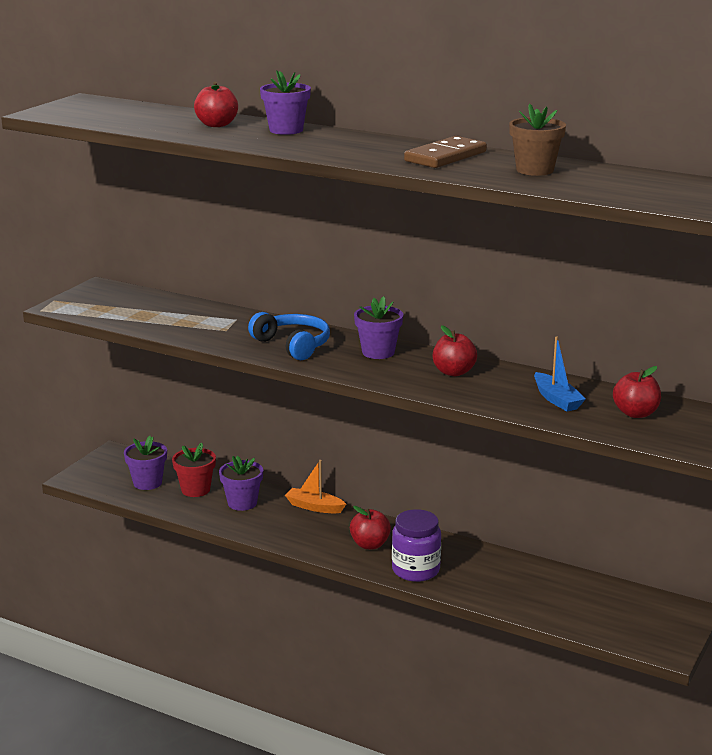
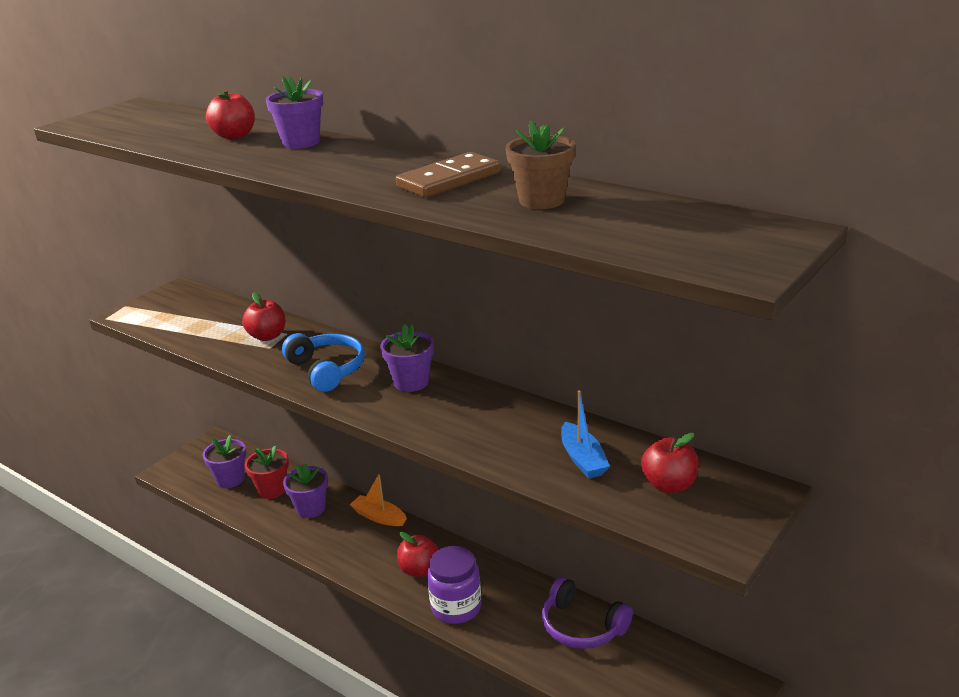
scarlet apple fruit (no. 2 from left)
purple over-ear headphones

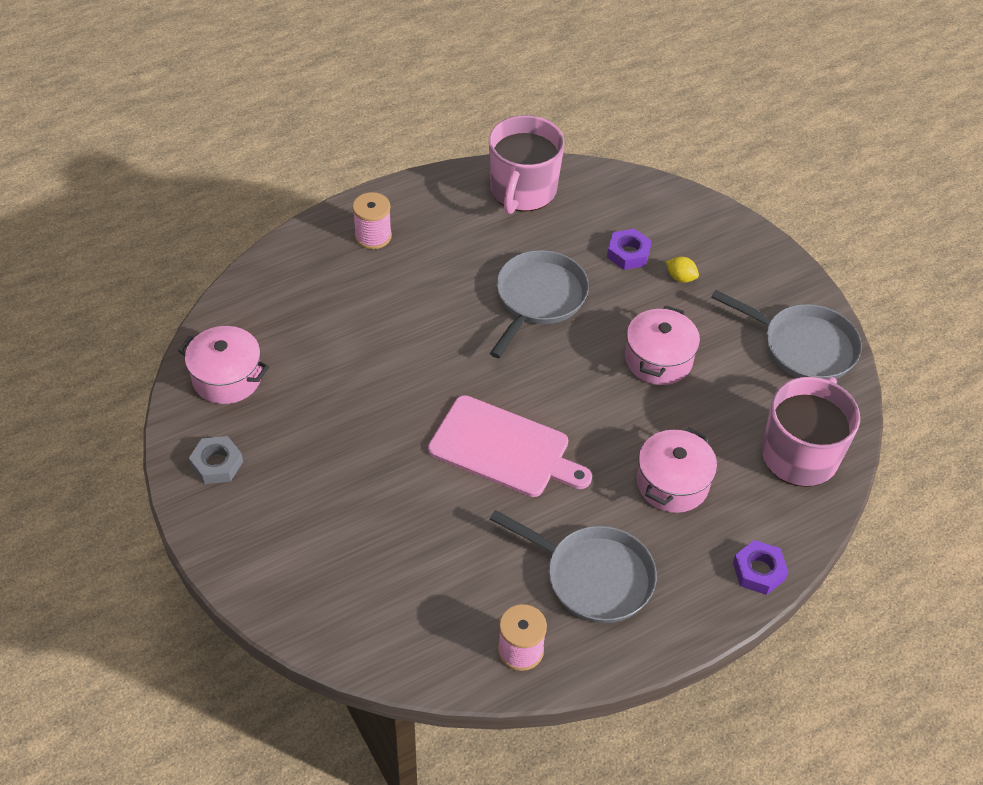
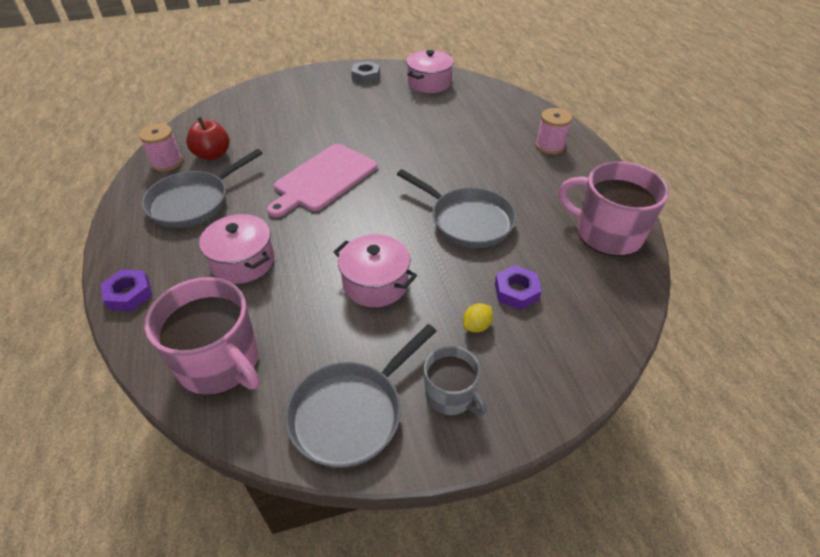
scarlet apple fruit
grey mug

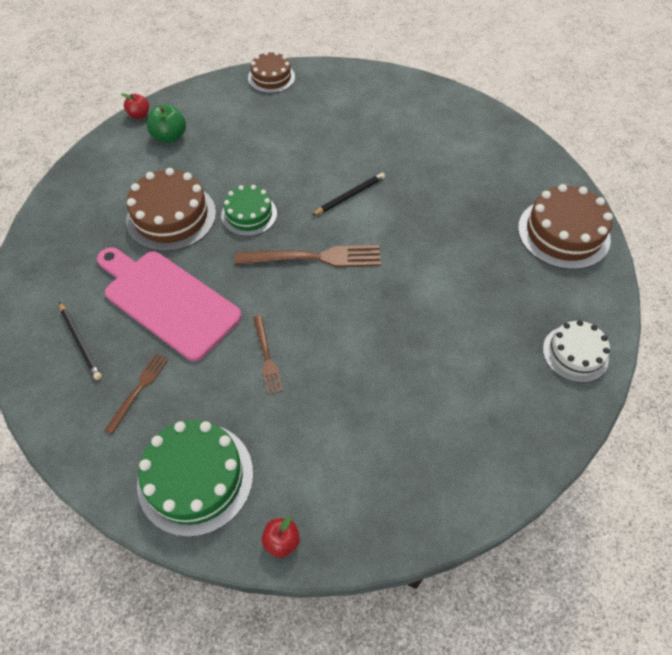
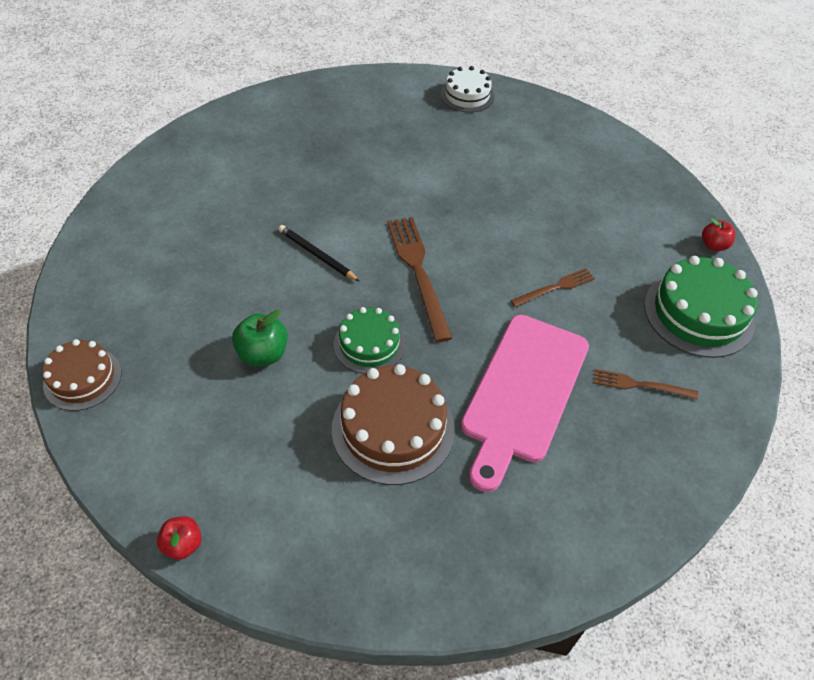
emerald apple fruit
black lead pencil (no. 1 from left in the first image)
russet cake (no. 3 from left in the first image)

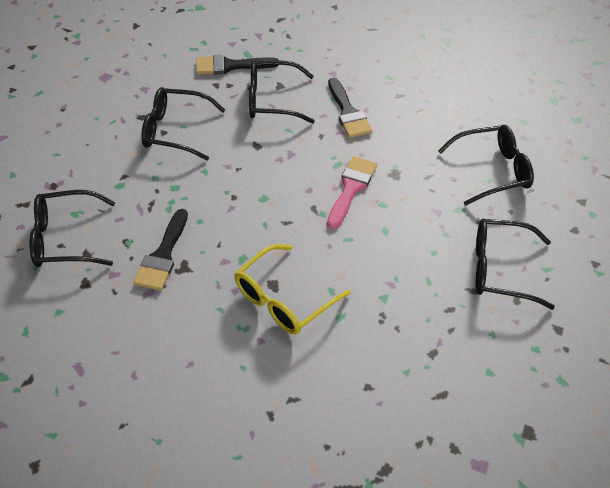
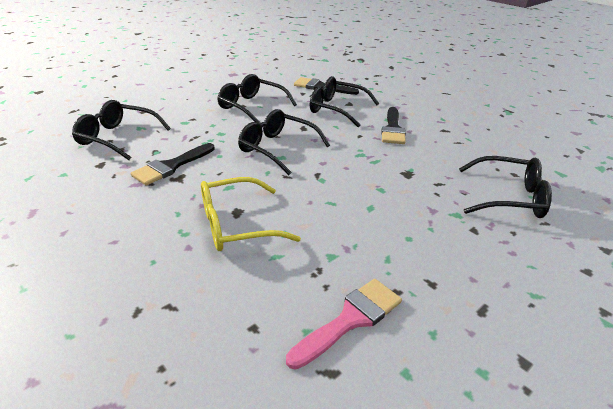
black spectacles (no. 3 from left)
rosy paintbrush

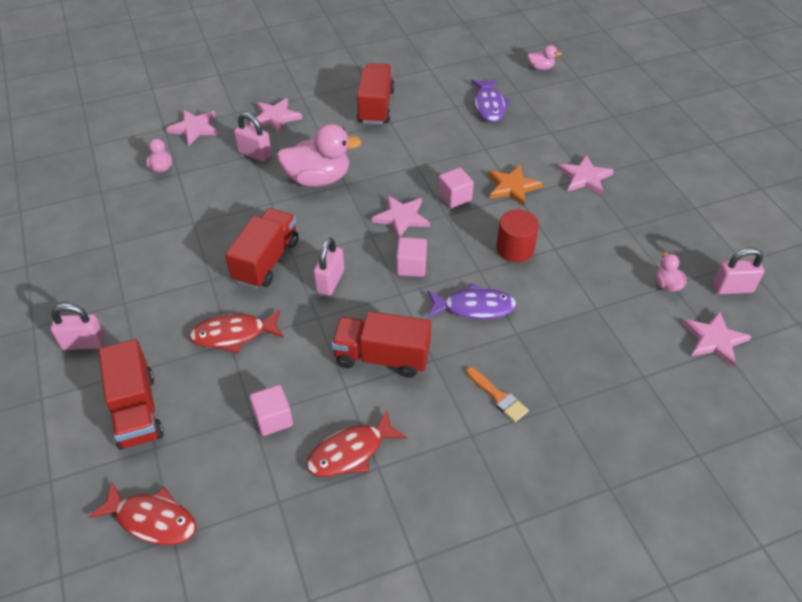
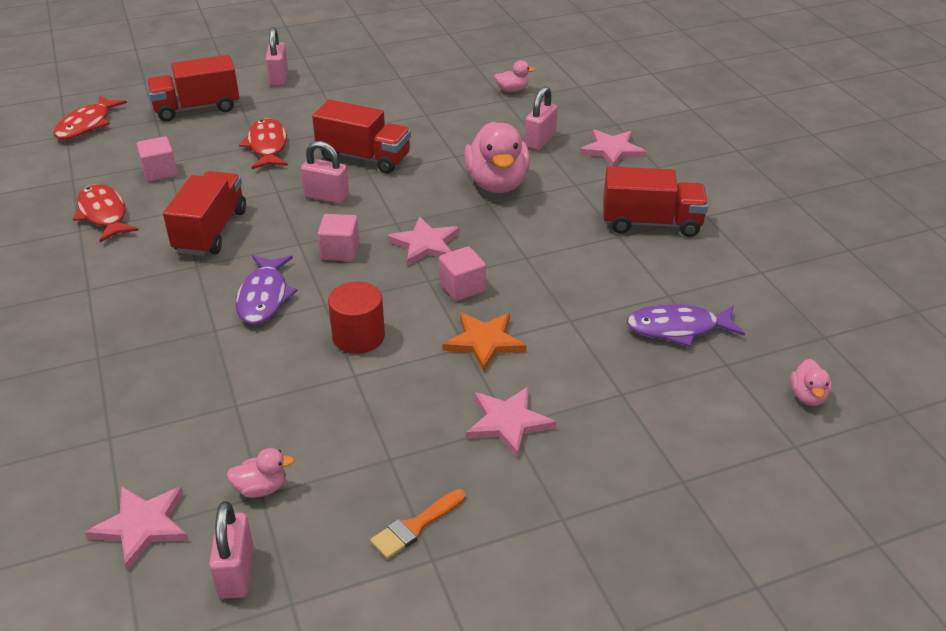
bright orange paintbrush
rosy five-pointed star (no. 1 from left in the first image)

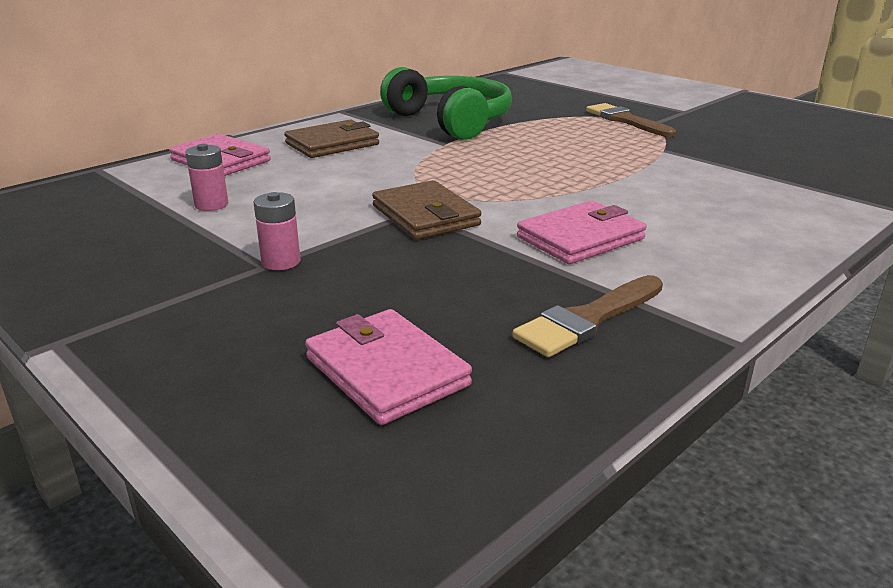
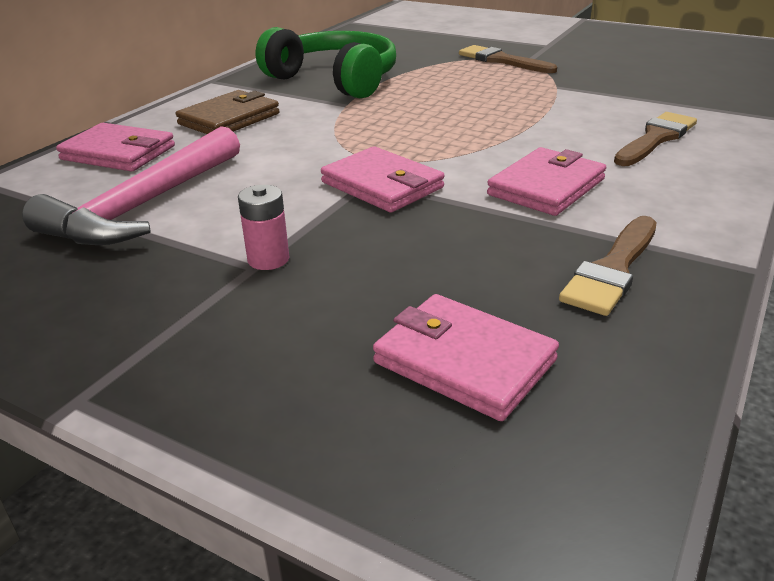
rosy carpenter's hammer
rosy billfold (no. 2 from left)
russet paintbrush (no. 3 from left)

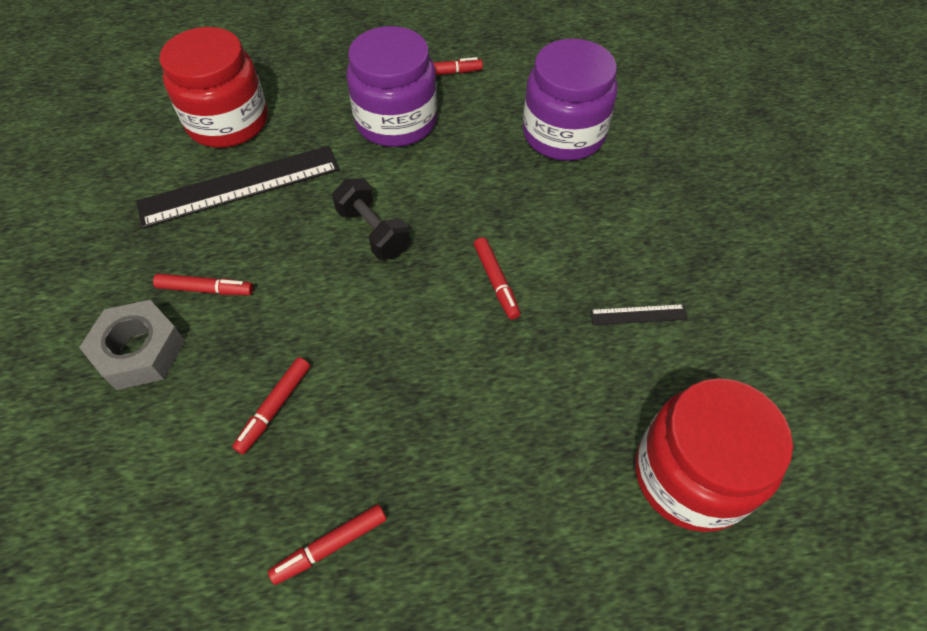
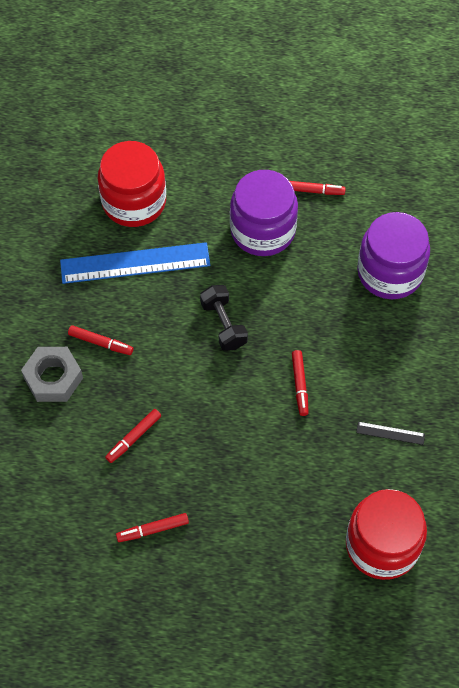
blue ruler

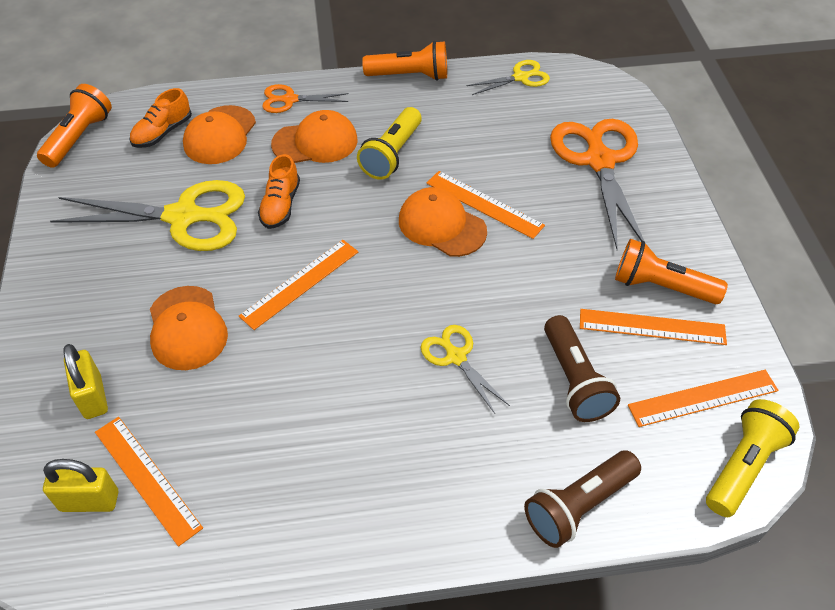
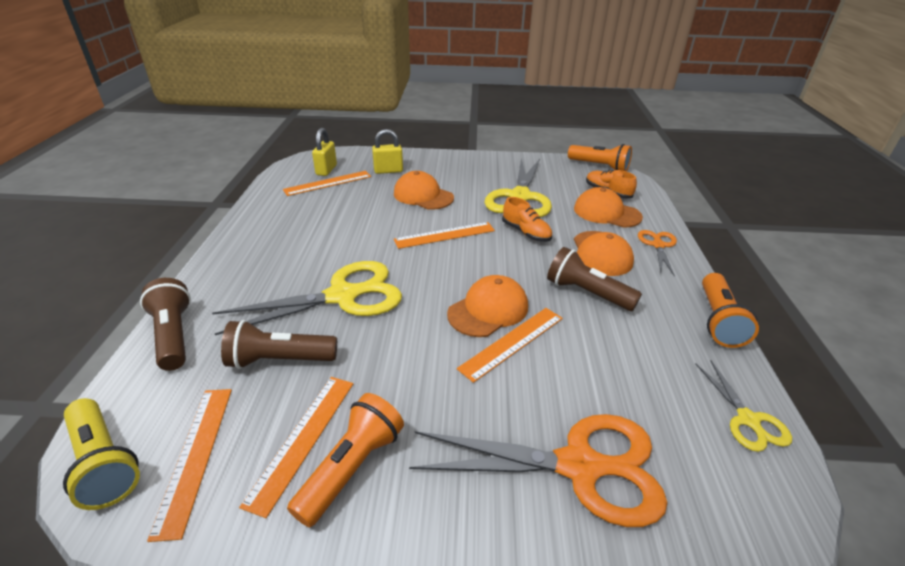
bright yellow pair of scissors (no. 1 from left)
bright orange ruler (no. 4 from left)
bright orange cap (no. 1 from left)
bright orange shoe (no. 1 from left)
russet pocket torch (no. 3 from left)

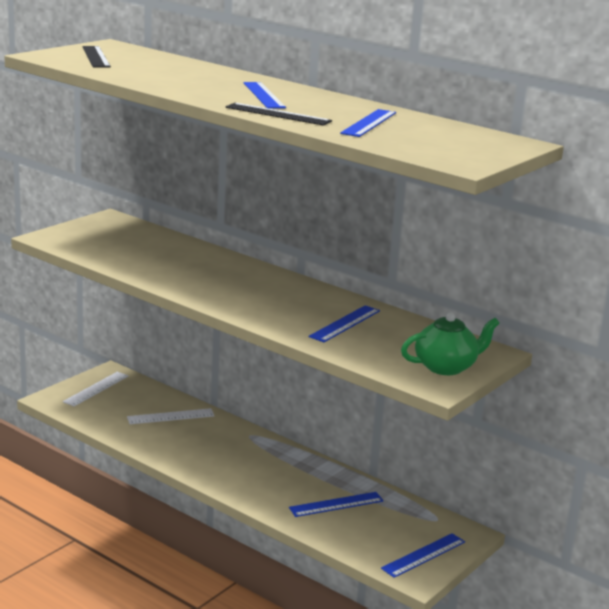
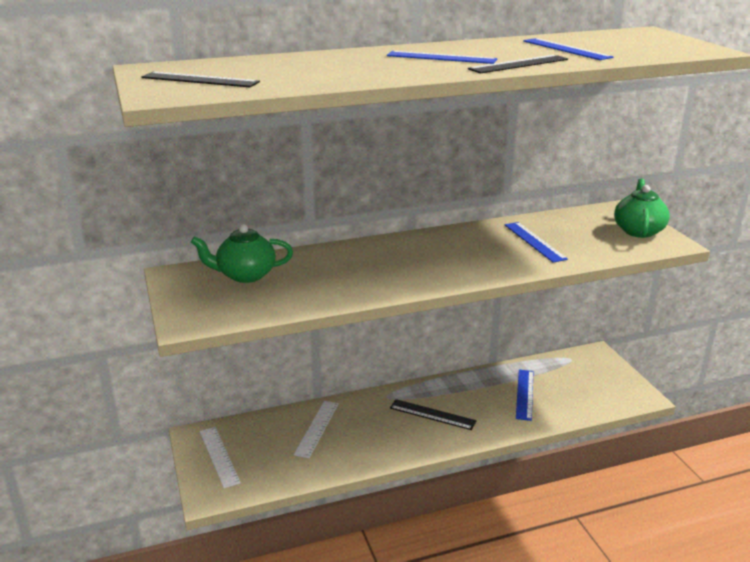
emerald tea pot (no. 1 from left)
black ruler (no. 2 from left)
blue ruler (no. 5 from left in the first image)

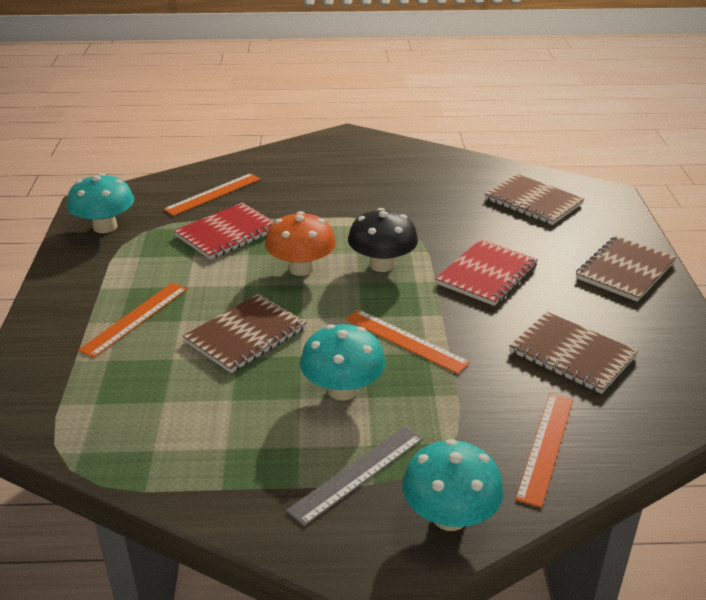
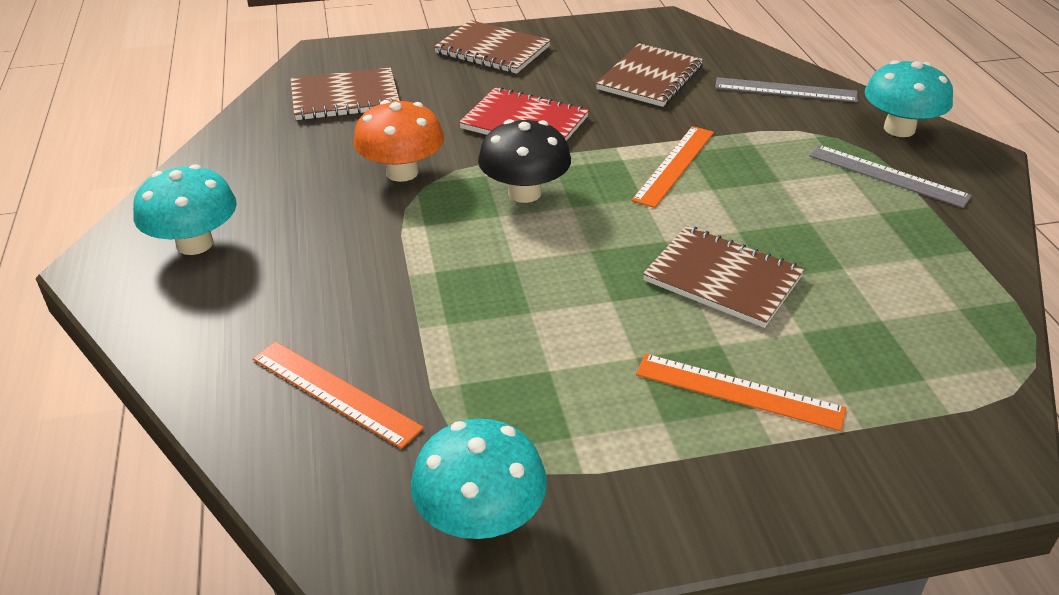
teal mushroom (no. 1 from left)
russet notepad (no. 1 from left)
bright orange mushroom
grey ruler (no. 1 from left)
scarlet notepad (no. 1 from left in the first image)

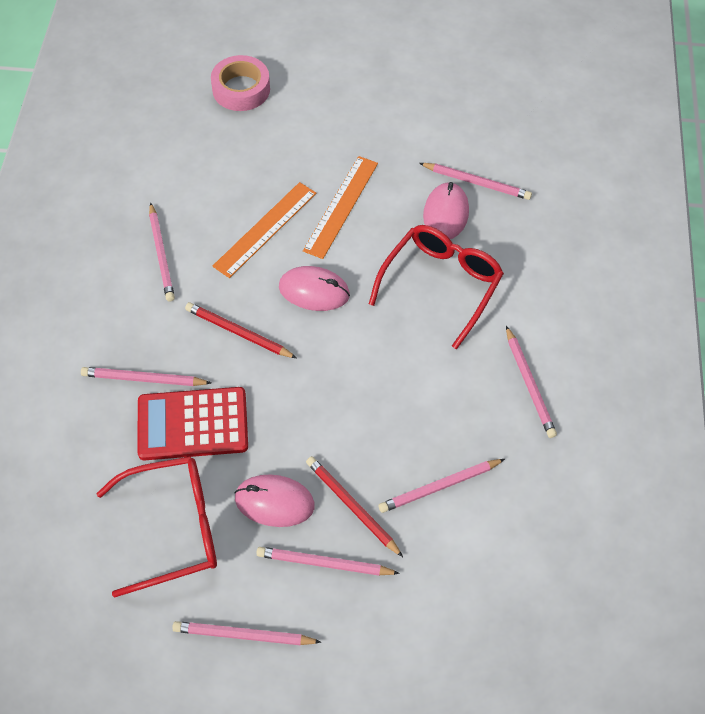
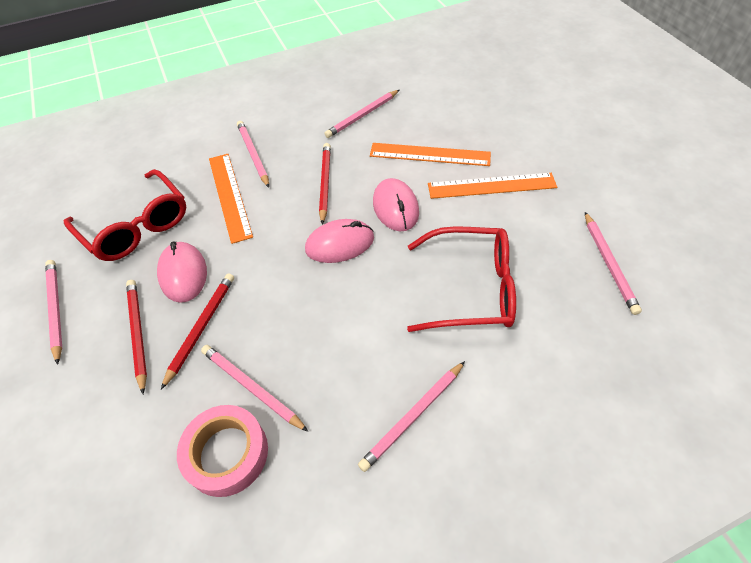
scarlet lead pencil (no. 1 from left)
rosy tape
bright orange ruler (no. 1 from left)
rosy computer mouse (no. 2 from left)

